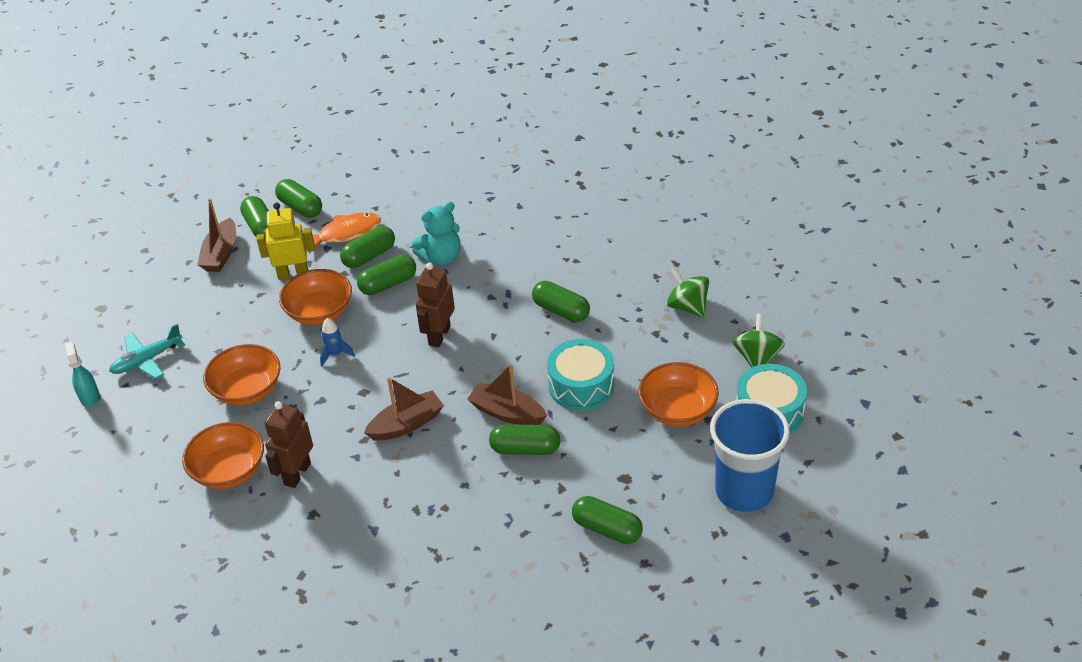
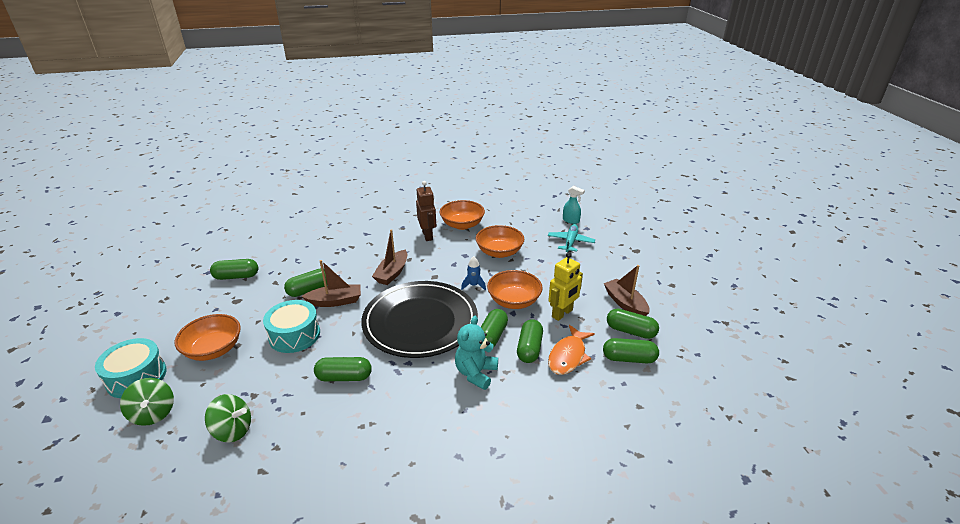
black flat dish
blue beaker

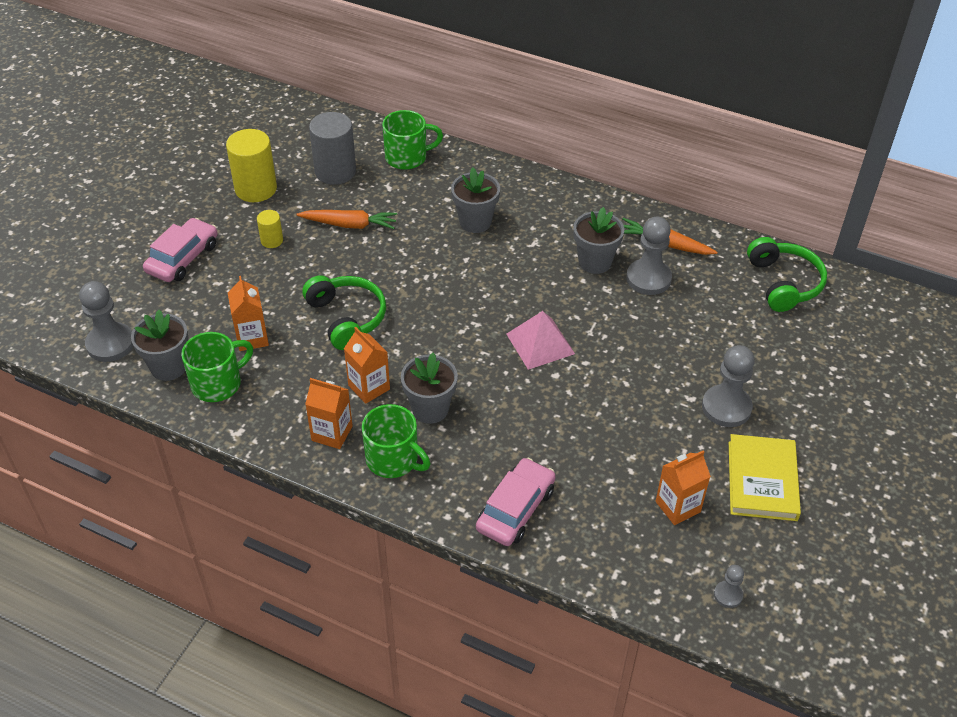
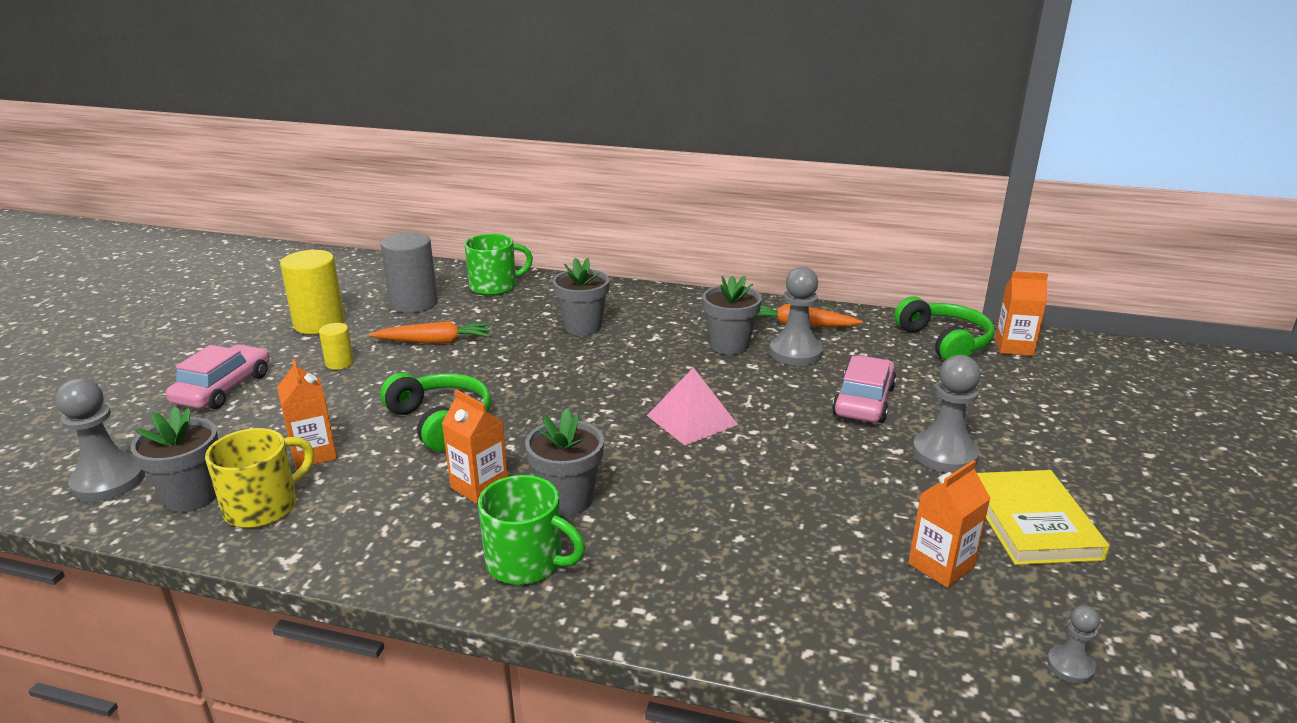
bright yellow mug
rosy automobile (no. 2 from left)
bright orange carton (no. 4 from left)

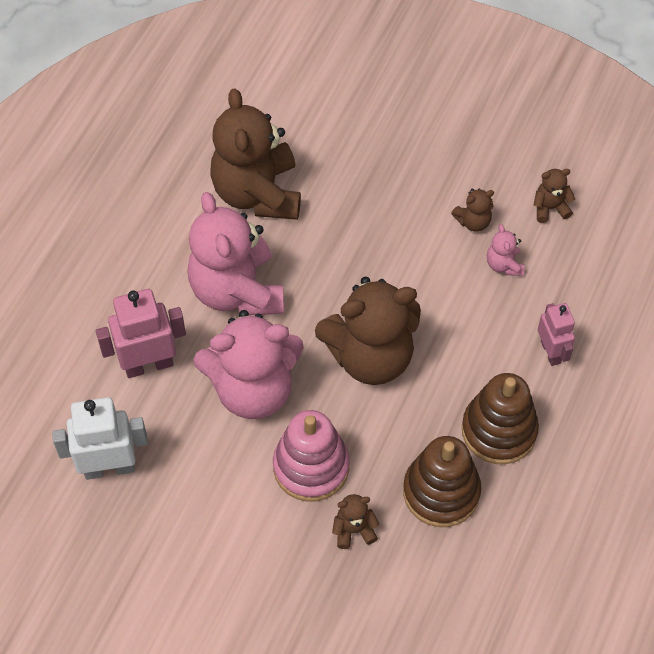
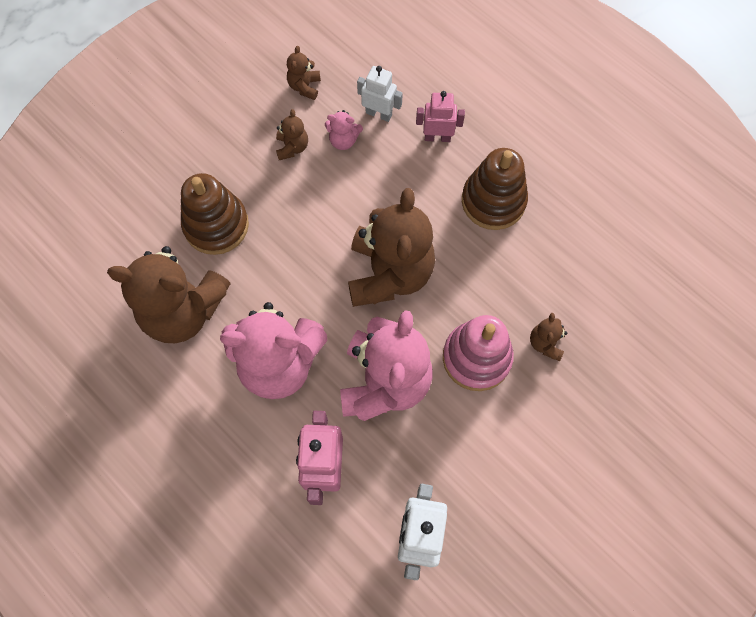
russet ring stacker (no. 1 from left)
pure white robot figure (no. 1 from left)

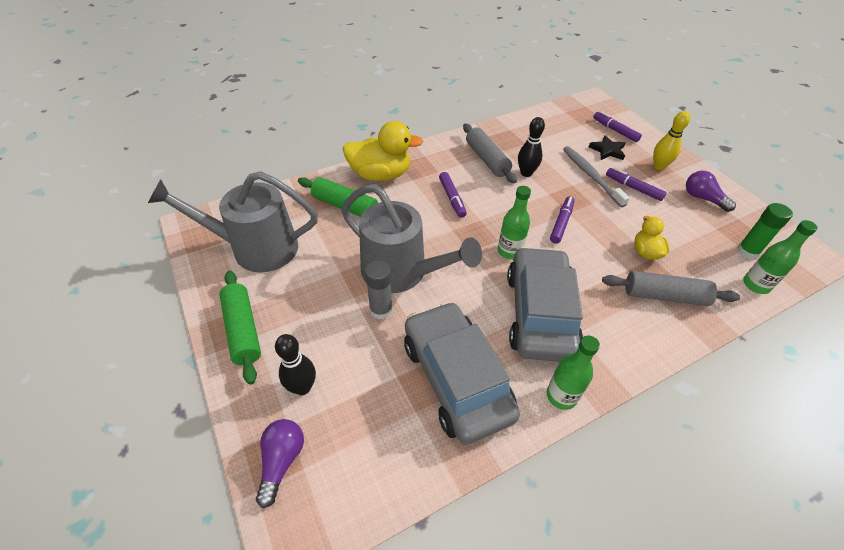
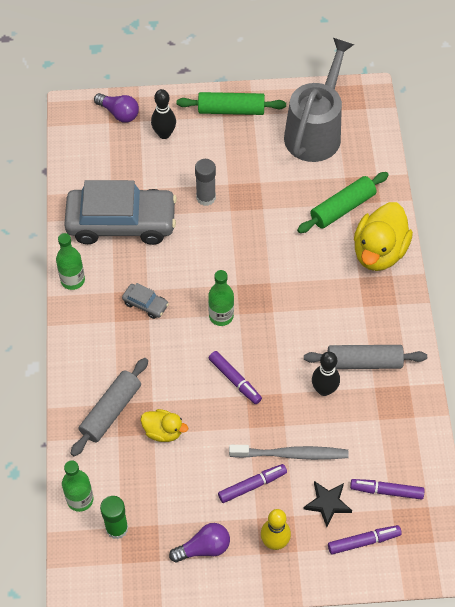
grey automobile (no. 2 from left)
purple marker (no. 4 from left)
grey watering pot (no. 2 from left in the first image)

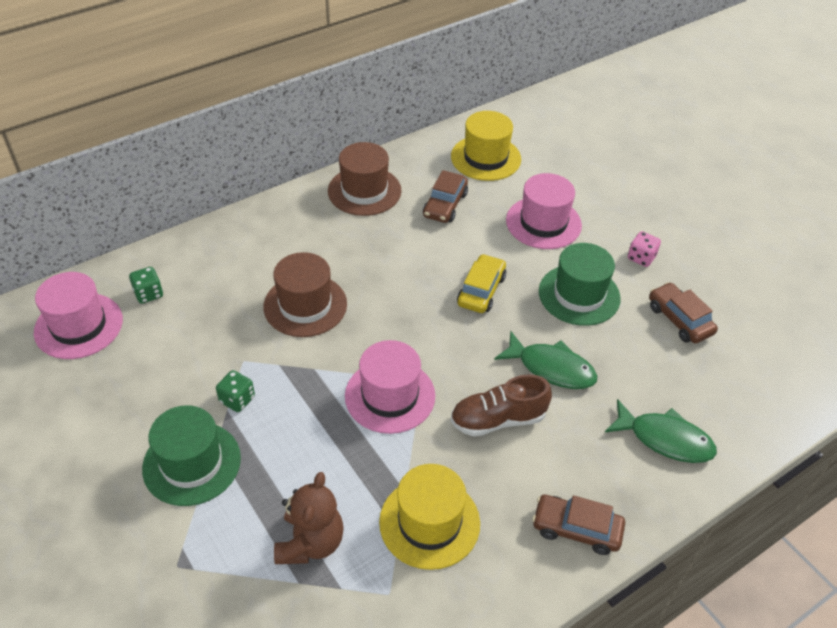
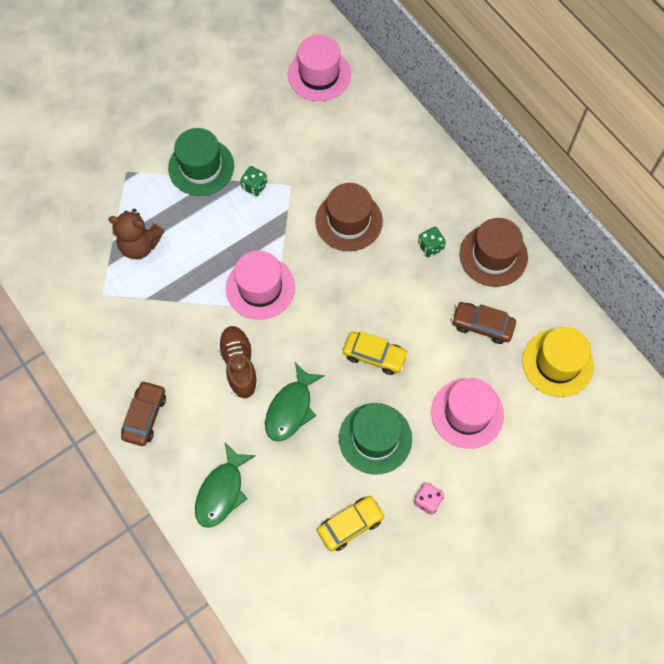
bright yellow automobile (no. 1 from left)
emerald game die (no. 2 from left)
bright yellow hat (no. 1 from left in the first image)

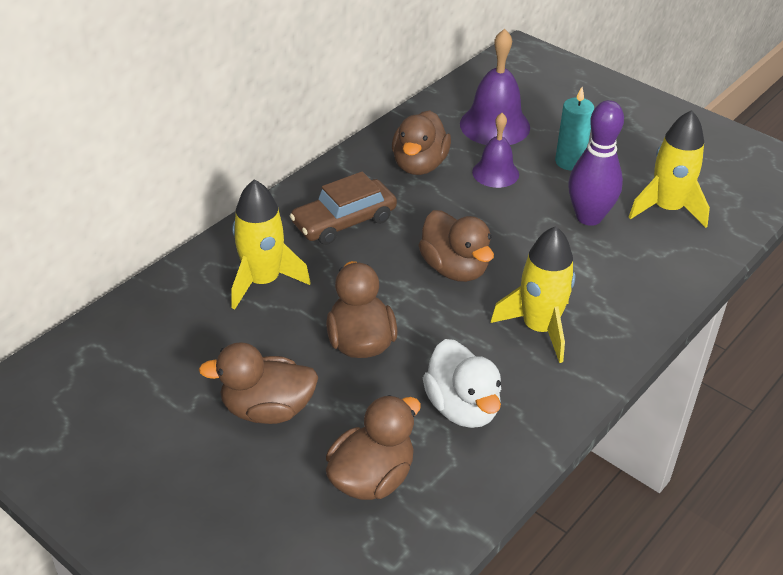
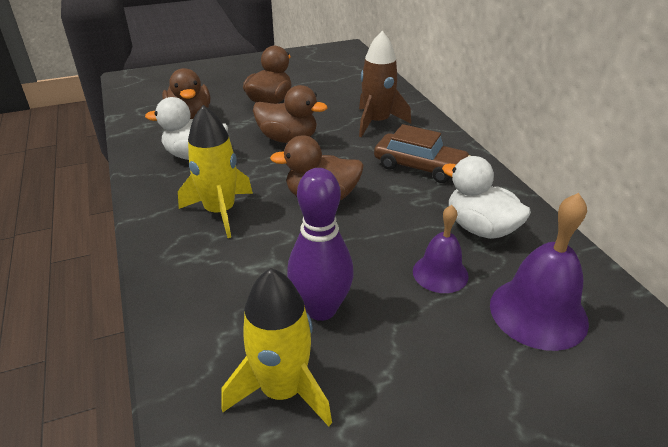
russet rocket
russet automobile
pure white duck (no. 2 from left)
teal candle

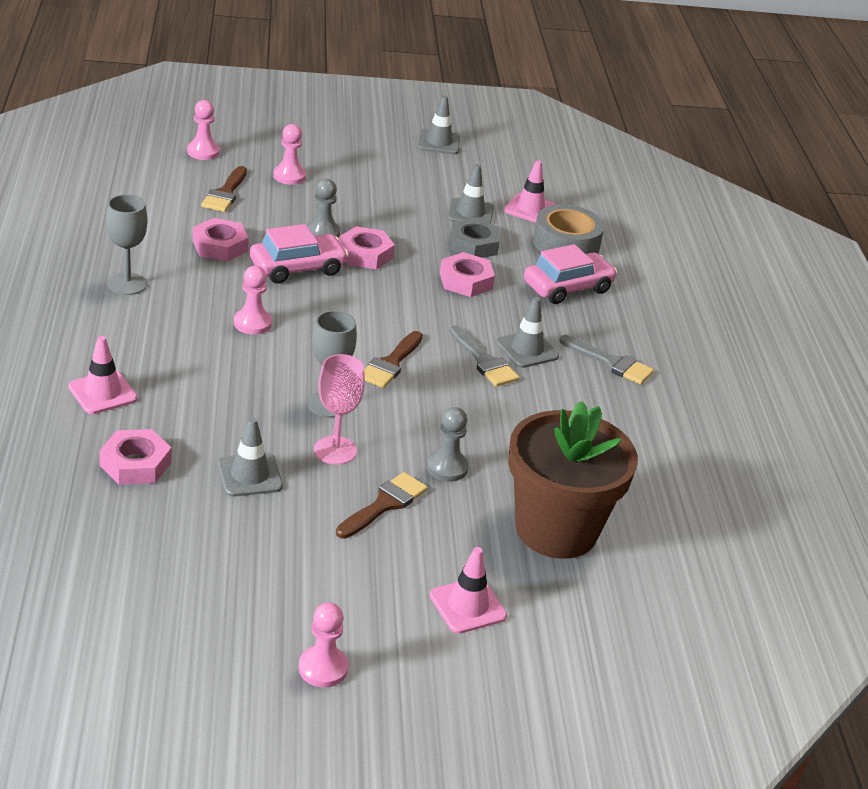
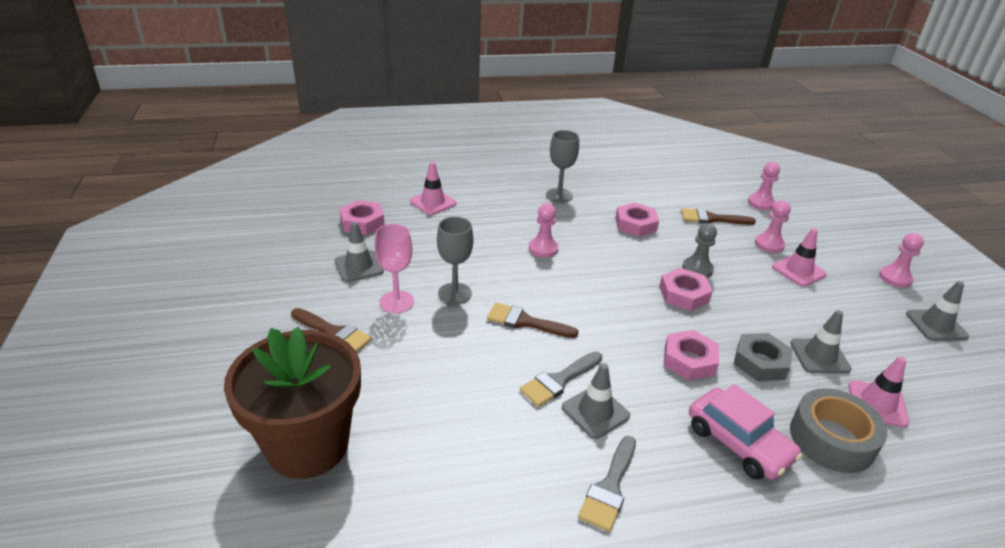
rosy road cone (no. 2 from left)
rosy game pawn (no. 4 from left)
rosy automobile (no. 1 from left in the first image)
grey game pawn (no. 2 from left in the first image)

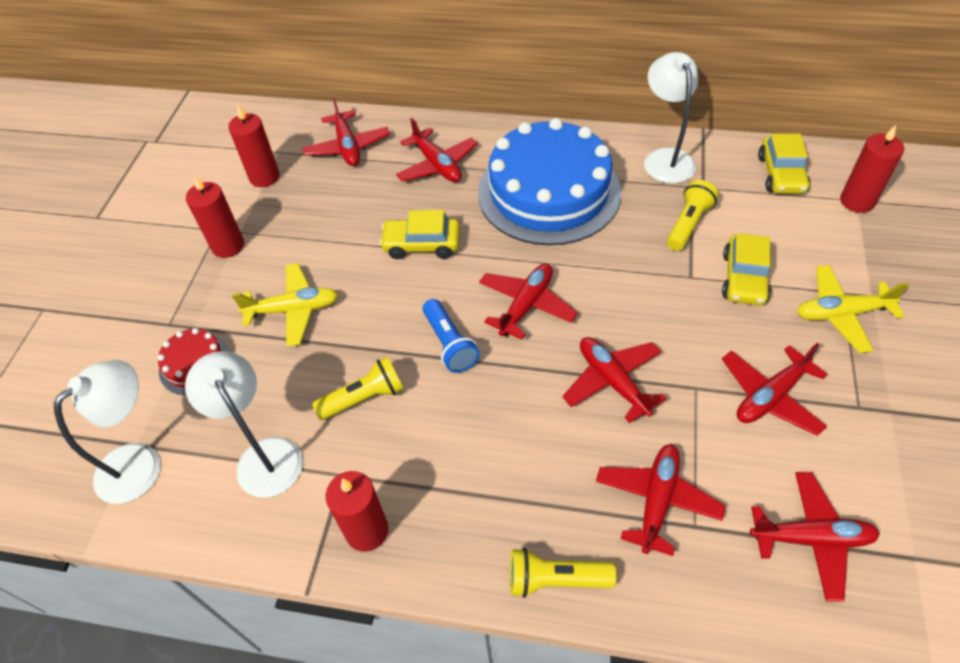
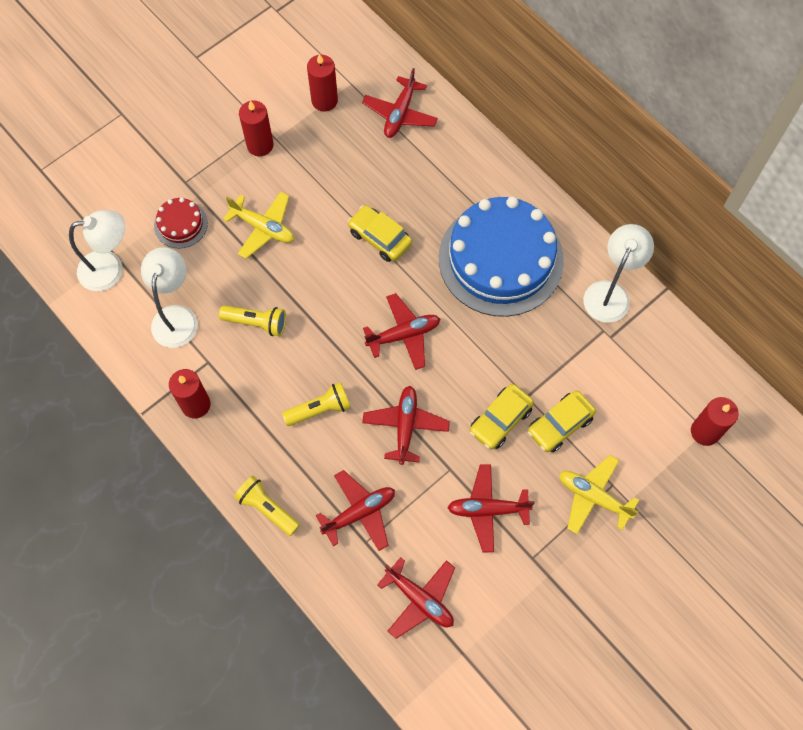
bright yellow pocket torch (no. 3 from left)
bright yellow automobile (no. 2 from left)
scarlet toy plane (no. 2 from left in the first image)
blue pocket torch

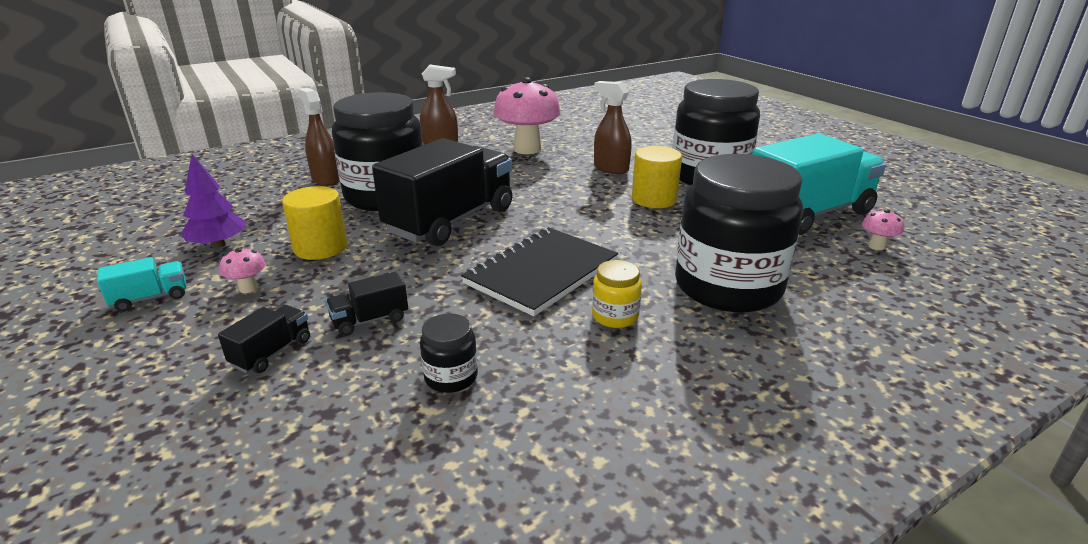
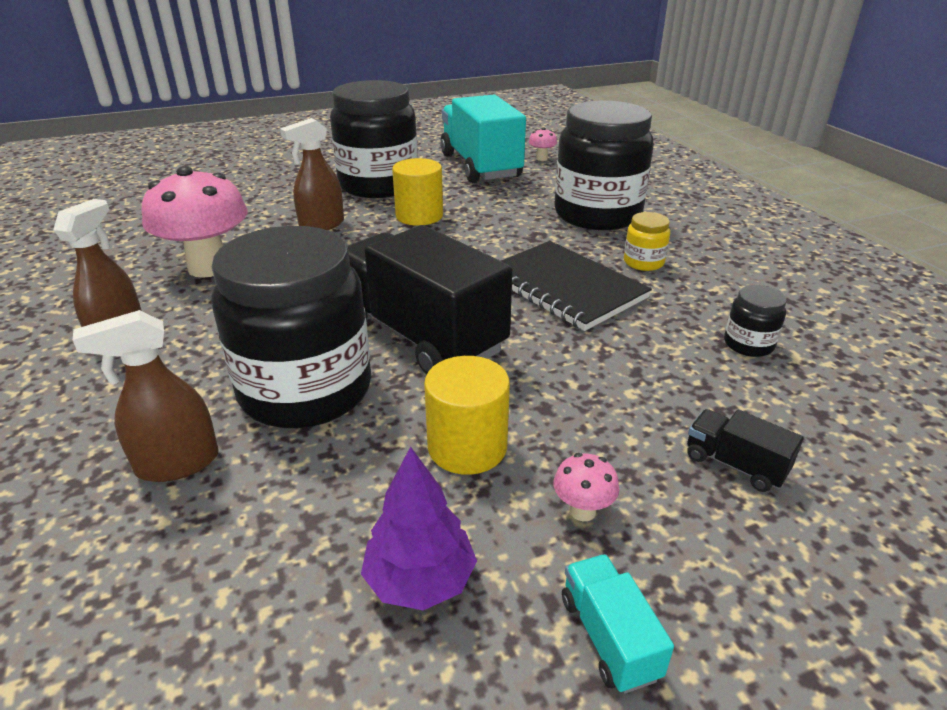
black toy truck (no. 2 from left in the first image)

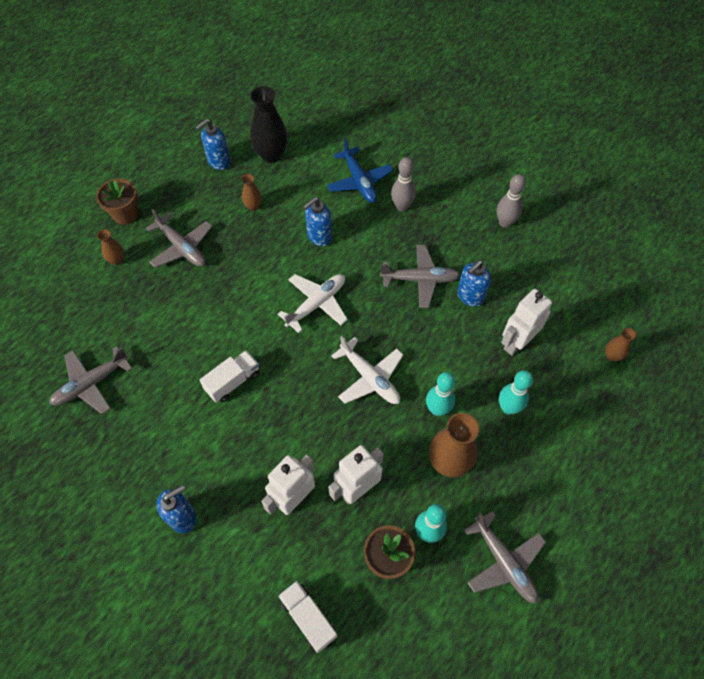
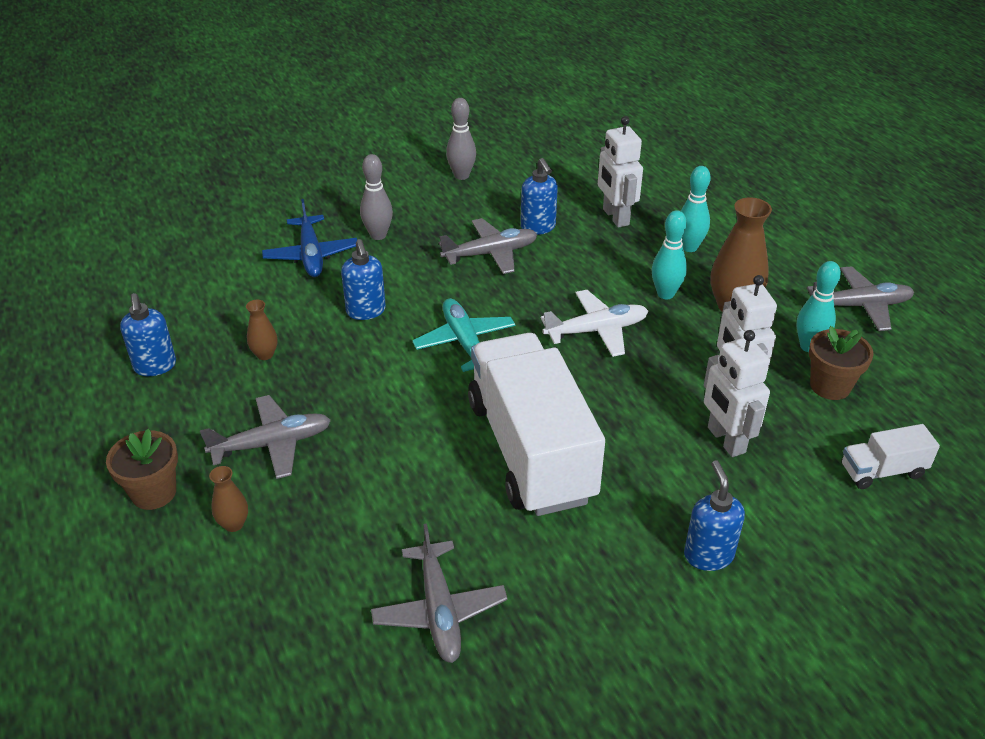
blue toy plane
teal toy plane
grey toy plane (no. 3 from left)
pure white toy truck (no. 1 from left)
black vase
russet vase (no. 4 from left in the first image)

